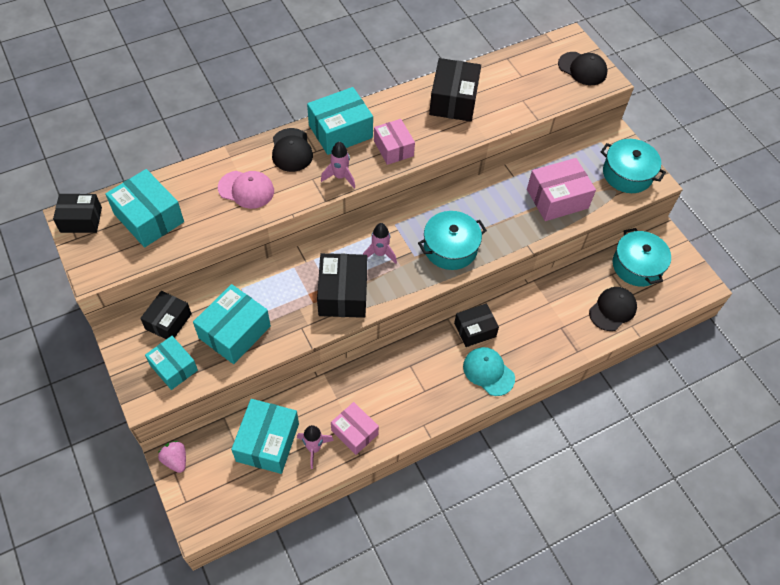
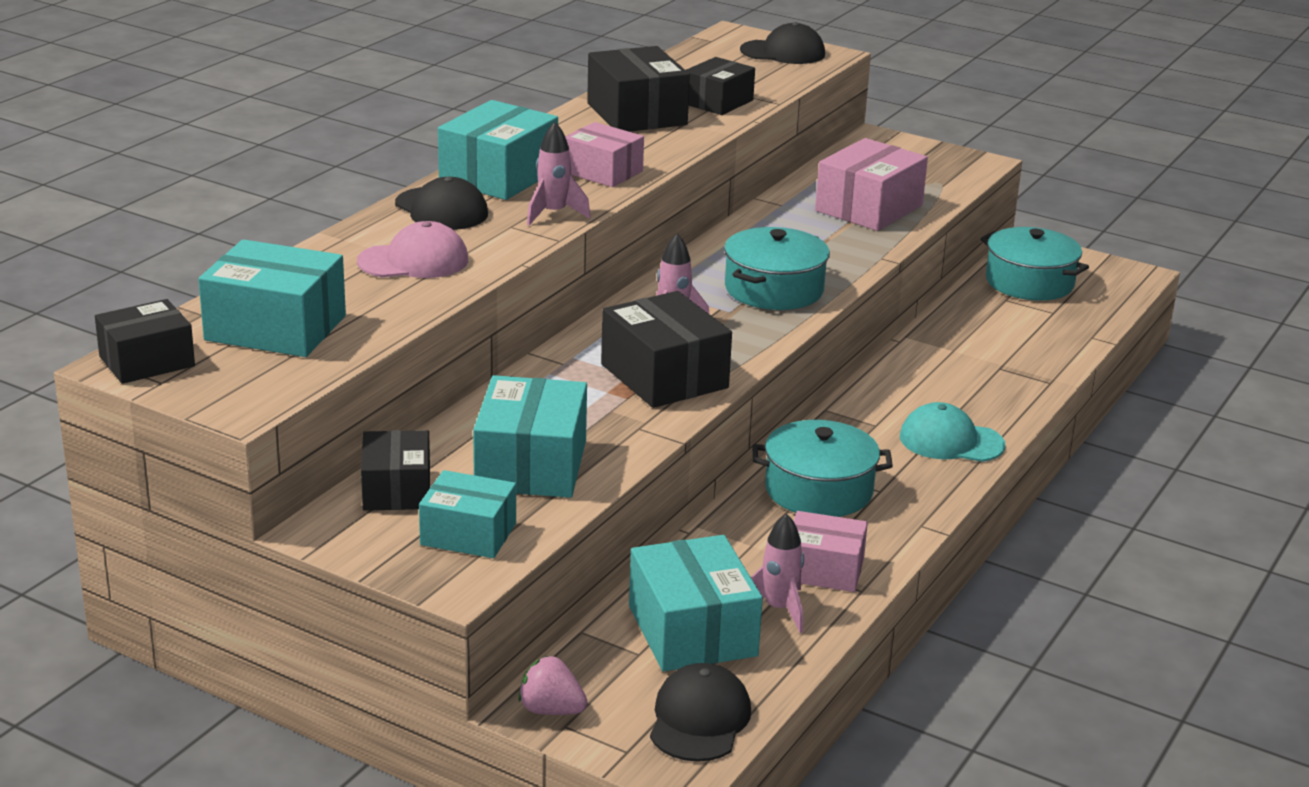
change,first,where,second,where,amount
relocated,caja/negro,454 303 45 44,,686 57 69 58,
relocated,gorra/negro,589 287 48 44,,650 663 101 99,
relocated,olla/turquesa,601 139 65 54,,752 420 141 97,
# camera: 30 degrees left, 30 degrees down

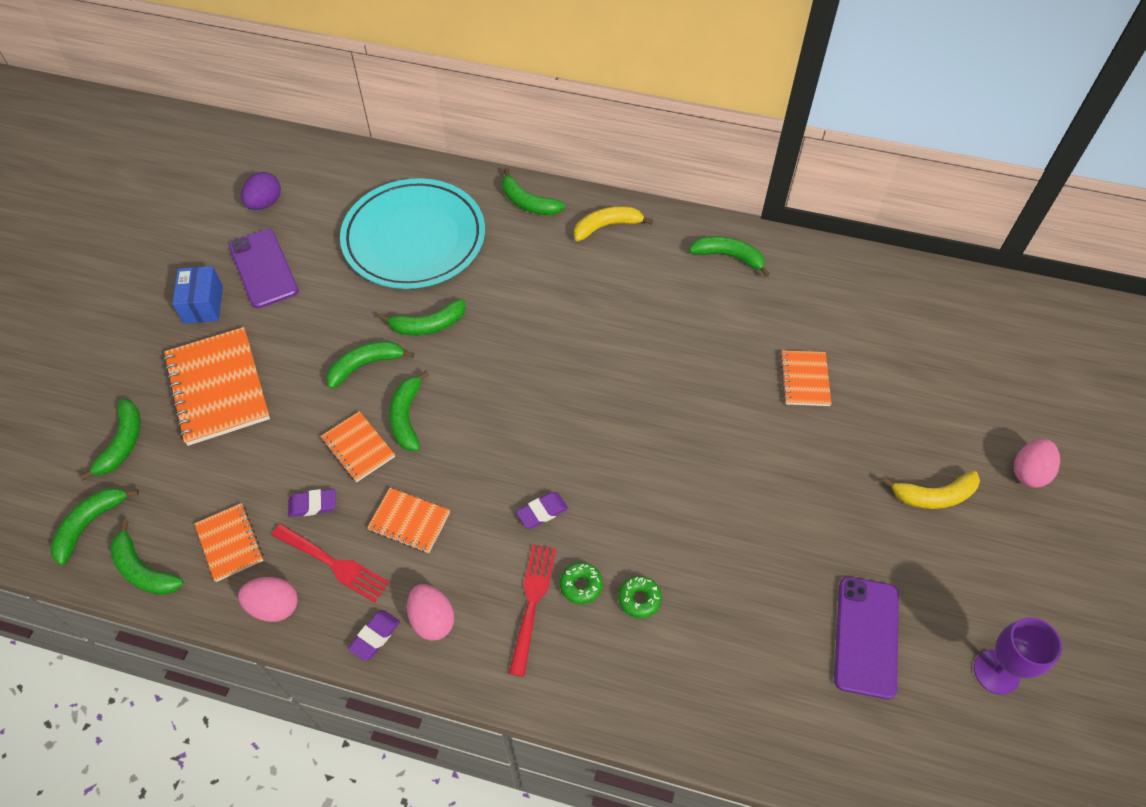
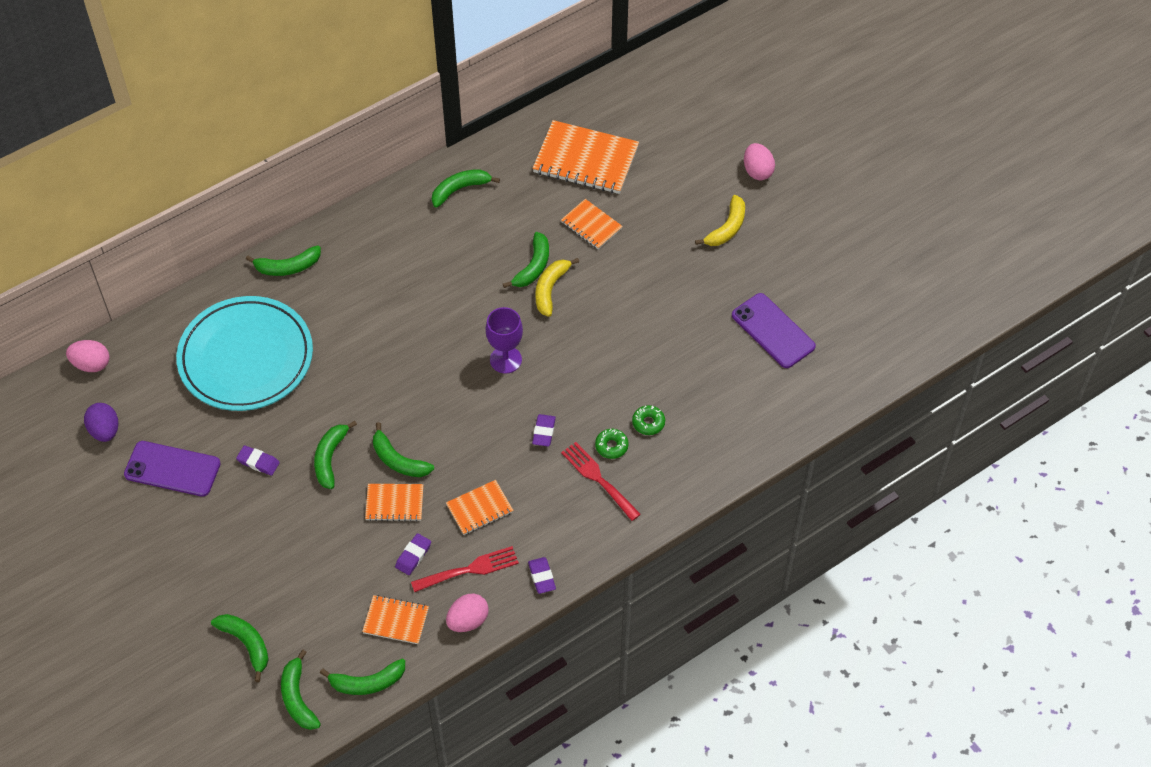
change,first,where,second,where,amount
missing,caja/azul,172 266 51 58,,,
appeared,,,goma de borrar/morado,236 445 44 31,
relocated,cuaderno/naranja,163 327 107 119,,532 120 107 74,
relocated,plátano/verde,379 298 87 38,,503 232 46 56,
relocated,huevo/rosa,407 584 47 57,,66 340 44 32,
relocated,plátano/amarillo,574 206 79 35,,535 258 44 59,
relocated,copa/morado,974 617 88 78,,486 307 37 67,
# camera: 50 degrees left, 0 degrees up

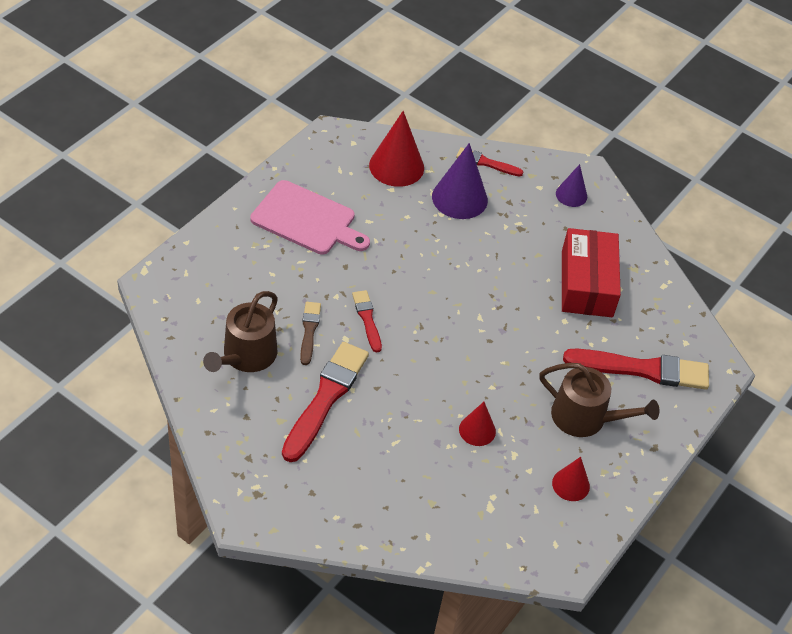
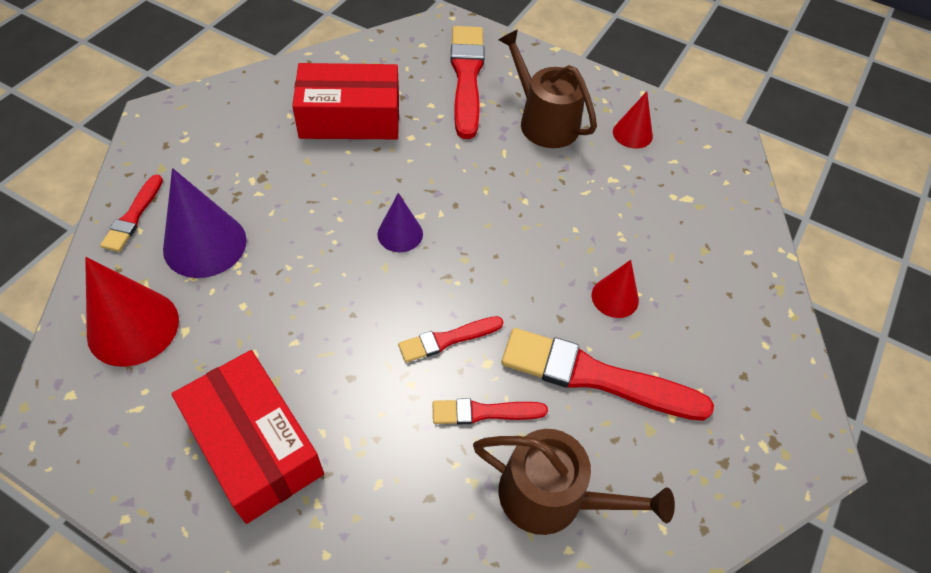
change,first,where,second,where,amount
relocated,cono/rojo,459 402 37 44,,592 260 47 58,
relocated,cono/morado,556 164 31 43,,377 193 46 59,
exchanged,tabla de cortar/rosa,250 180 120 74,caja/rojo,172 350 152 174,
colour,pincel/marrón,300 302 21 63,pincel/rojo,433 398 115 27,
spun,regadera/marrón,539 363 120 74,,499 29 98 119,60 degrees counterclockwise
# camera: 95 degrees left, 5 degrees up

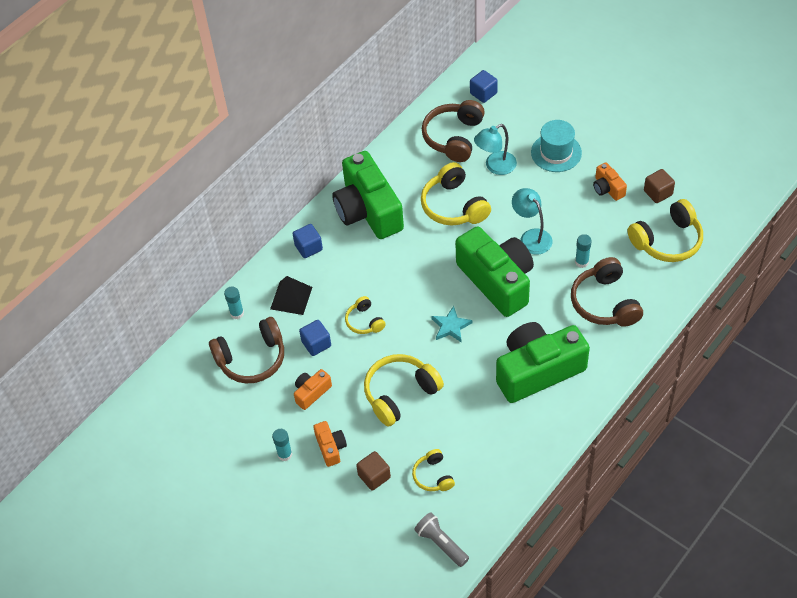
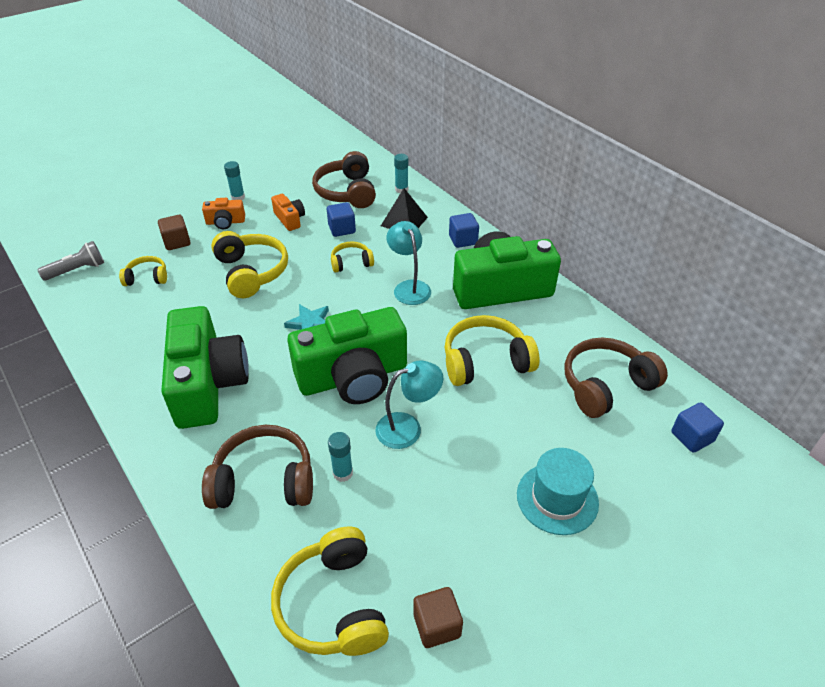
change,first,where,second,where,amount
missing,cámara/naranja,593 163 34 38,,,
relocated,lámpara/turquesa,474 124 43 51,,386 221 45 84,
spun,auriculares/marrón,422 100 63 62,,565 338 103 80,60 degrees counterclockwise
# camera: 100 degrees right, 10 degrees down

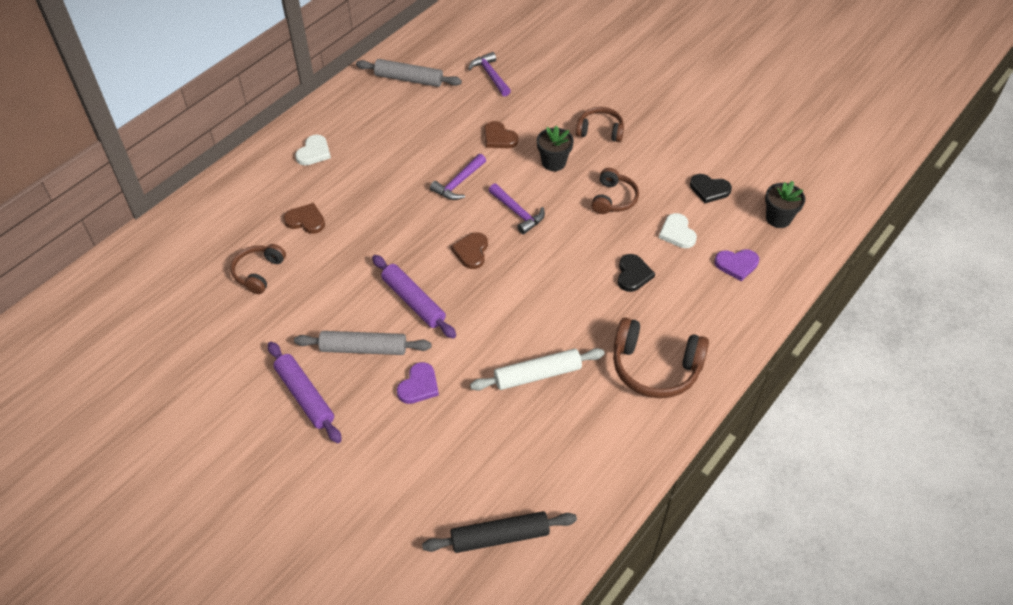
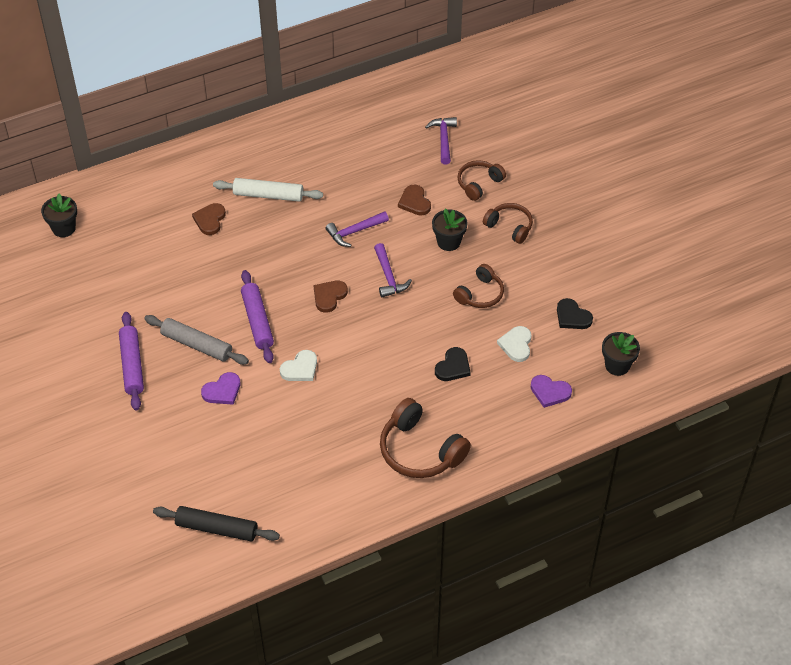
change,first,where,second,where,amount
missing,rodillo/gris,356 59 106 28,,,
appeared,,,maceta/negro,41 194 36 43,
relocated,auriculares/marrón,231 244 55 50,,457 160 49 41,
relocated,corazón/blanco,295 135 36 30,,280 350 37 31,
relocated,rodillo/blanco,470 348 135 43,,213 178 110 24,
spun,corazón/marrón,283 203 42 31,,192 203 34 32,120 degrees counterclockwise
# camera: 25 degrees right, 0 degrees up

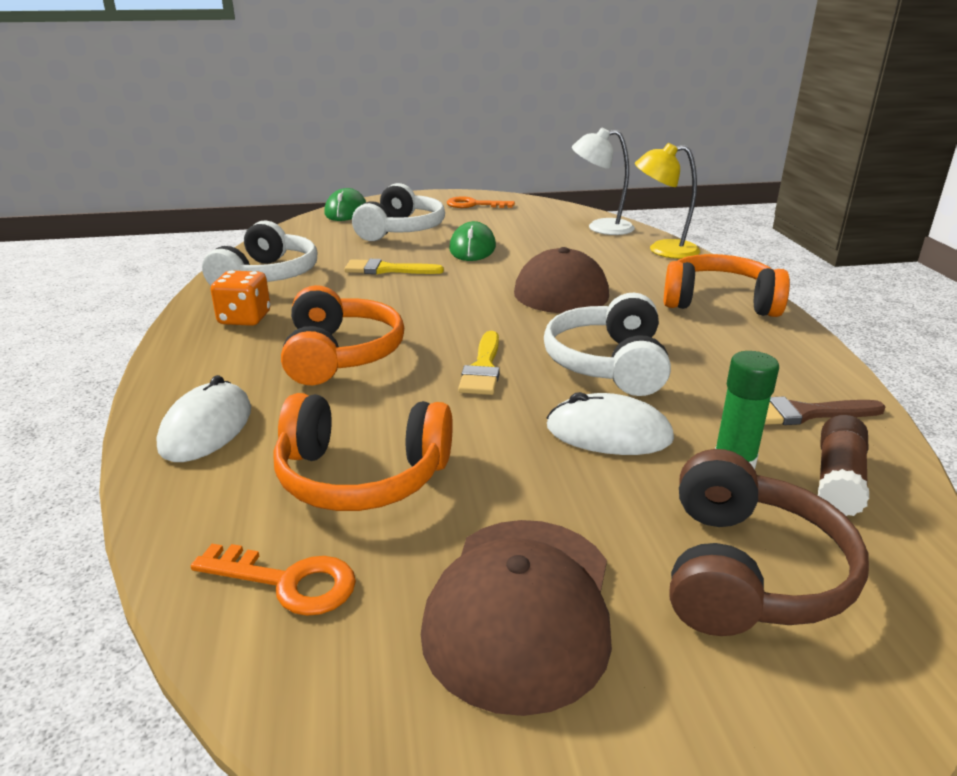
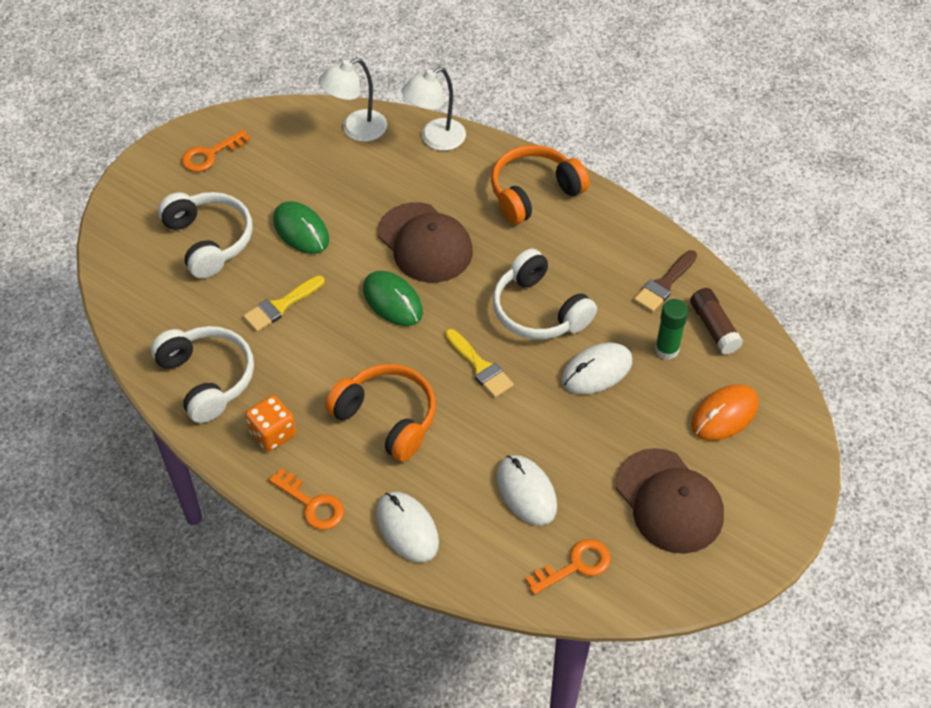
change,first,where,second,where,amount
appeared,,,llave/naranja,269 468 75 62,
relocated,ratón/verde,324 188 42 33,,363 271 60 55,
exchanged,auriculares/naranja,274 393 179 118,ratón/blanco,497 455 60 71,
exchanged,auriculares/marrón,670 449 199 187,ratón/naranja,691 384 68 57,
colour,lámpara/amarillo,635 143 65 116,lámpara/blanco,402 67 64 84,
# camera: 45 degrees left, 25 degrees up

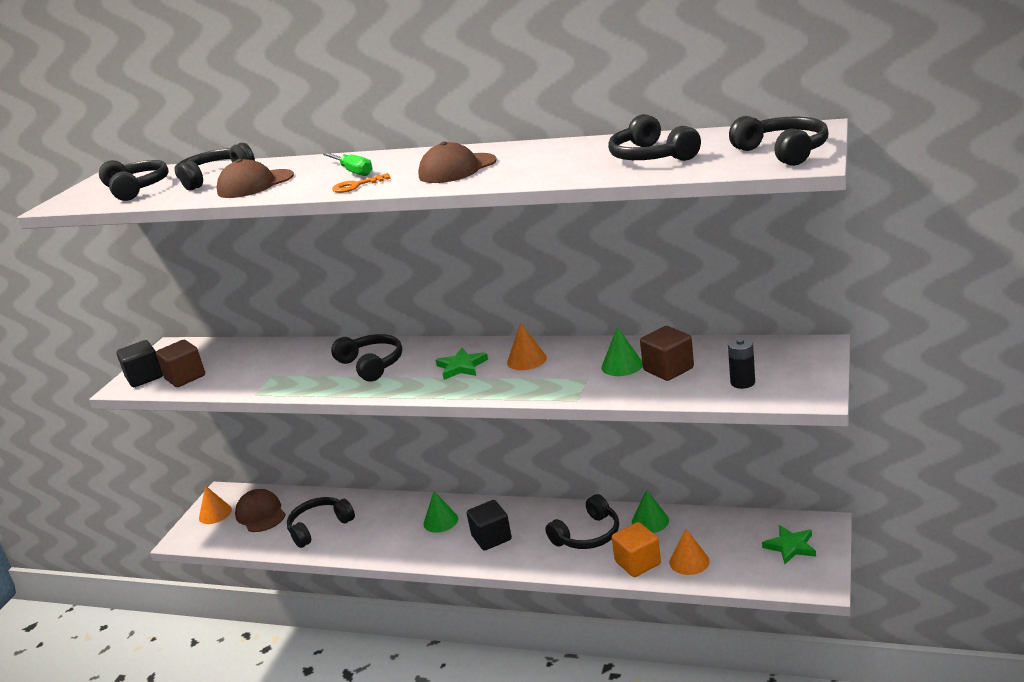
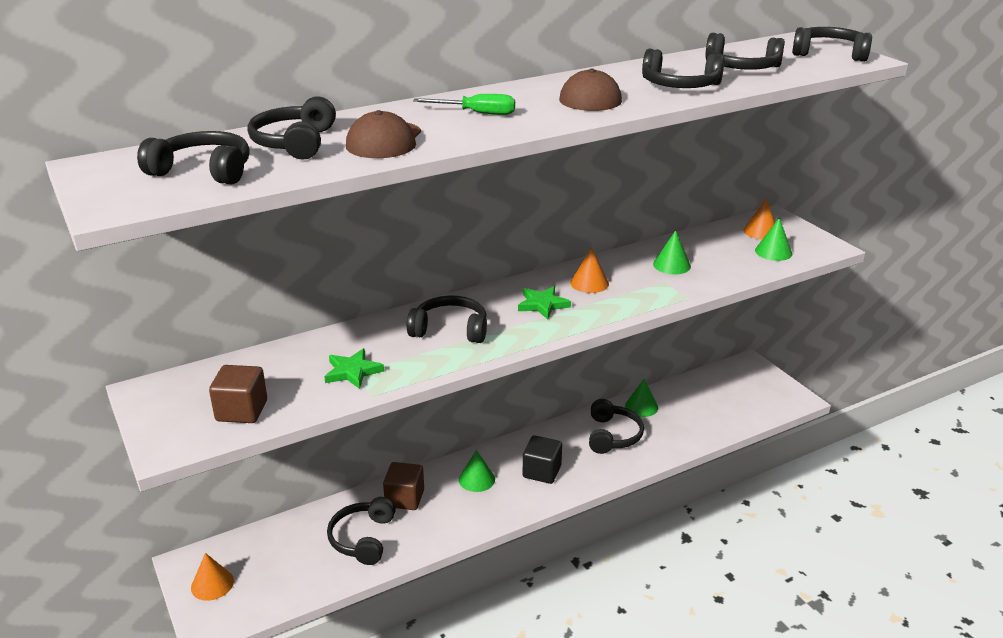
change,first,where,second,where,amount
missing,cubo/negro,116 340 47 47,,,
missing,gorra/marrón,235 489 51 43,,,
missing,llave/naranja,332 173 59 20,,,
missing,cubo/naranja,612 522 49 55,,,
appeared,,,auriculares/negro,642 49 83 39,
relocated,cubo/marrón,640 326 54 55,,383 462 41 48,
relocated,cono/naranja,669 529 41 46,,743 198 32 42,
relocated,estrella/verde,762 525 54 39,,324 349 60 40,
exchanged,pila/negro,728 337 27 52,cono/verde,755 218 37 43,
# camera: 50 degrees left, 5 degrees up

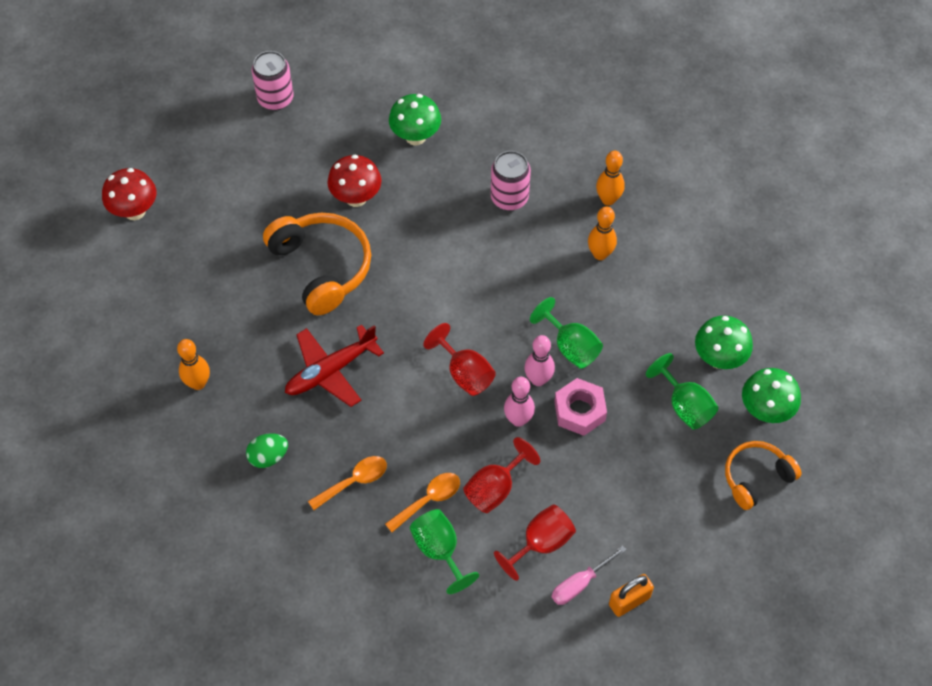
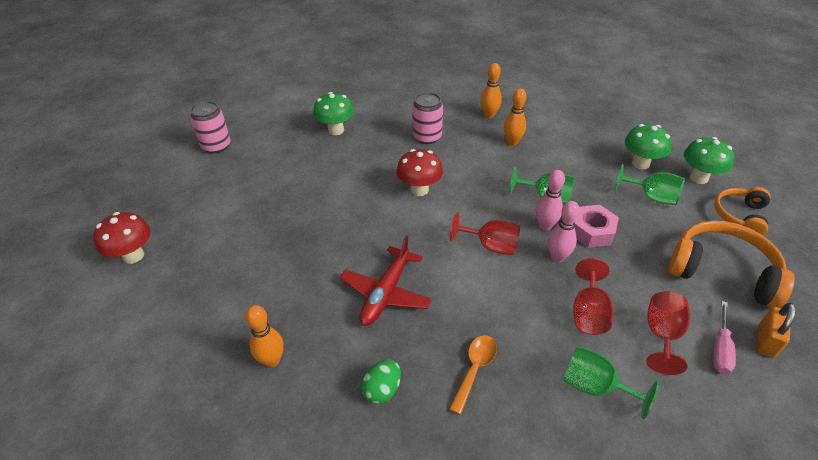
change,first,where,second,where,amount
missing,cuchara/naranja,385 473 75 59,,,
relocated,auriculares/naranja,263 212 108 103,,668 220 127 88,
relocated,seta/rojo,328 155 53 52,,396 149 47 47,
# camera: 30 degrees left, 15 degrees down

